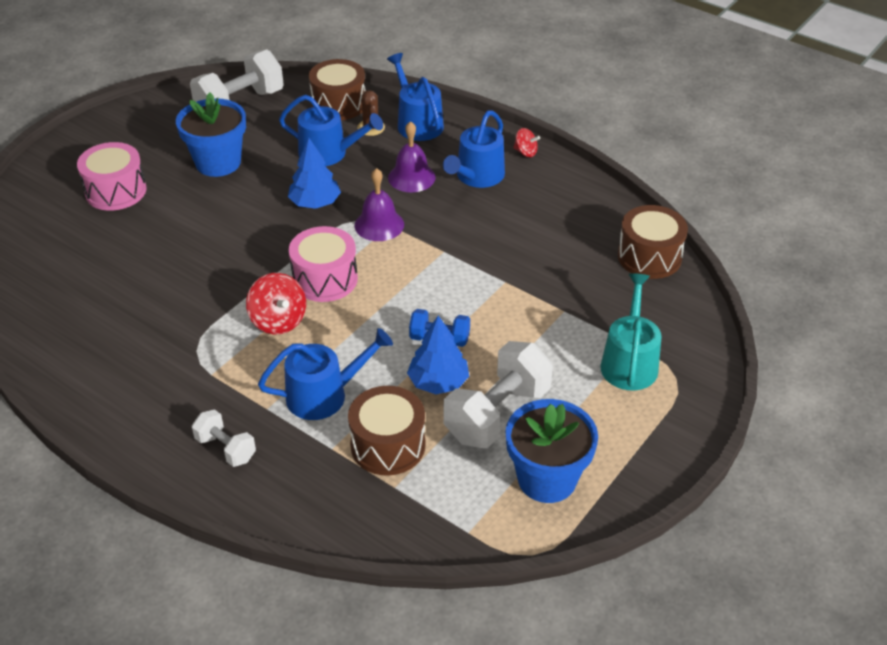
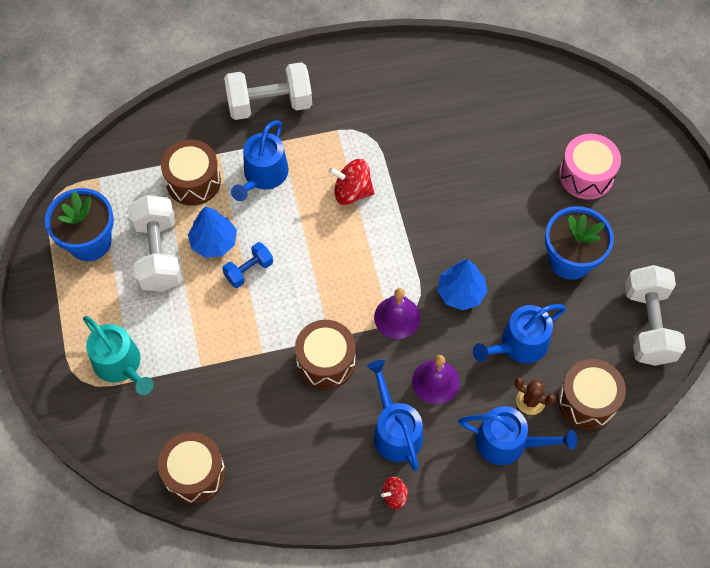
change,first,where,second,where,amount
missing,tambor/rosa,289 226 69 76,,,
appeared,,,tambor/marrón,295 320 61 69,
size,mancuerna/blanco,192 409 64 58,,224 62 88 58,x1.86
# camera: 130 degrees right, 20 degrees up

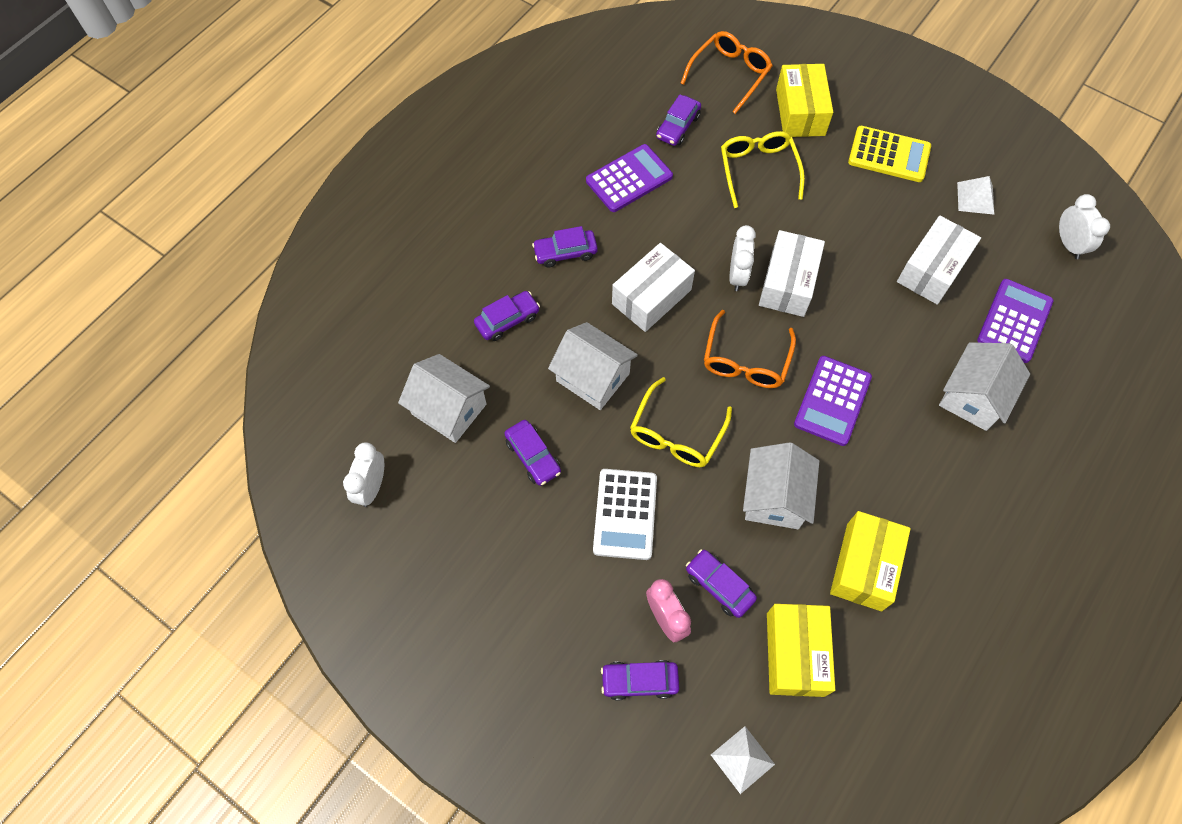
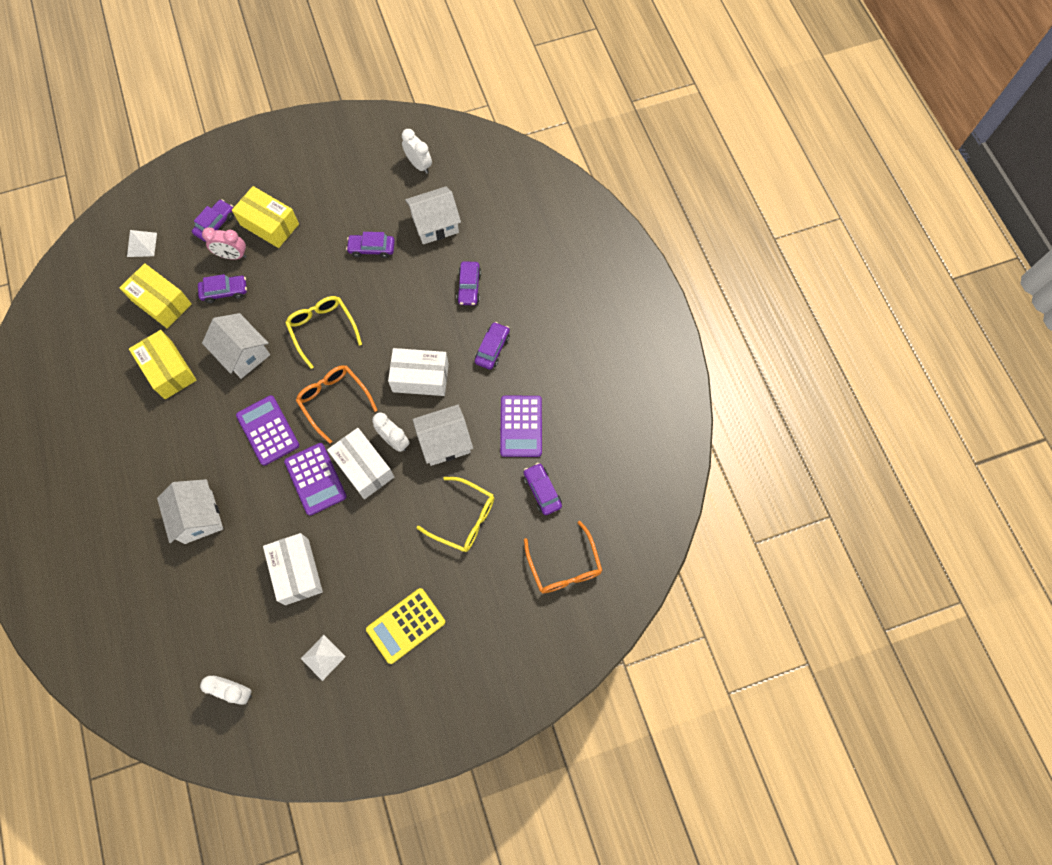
change,first,where,second,where,amount
missing,calculadora/blanco,593 469 64 91,,,
relocated,casa/blanco,548 322 90 88,,413 405 60 61,
relocated,caja/amarillo,776 64 57 73,,232 186 67 62,
relocated,calculadora/morado,977 279 77 84,,284 443 63 73,
spun,caja/blanco,612 243 83 89,,388 348 61 48,75 degrees counterclockwise
# camera: 125 degrees right, 5 degrees up

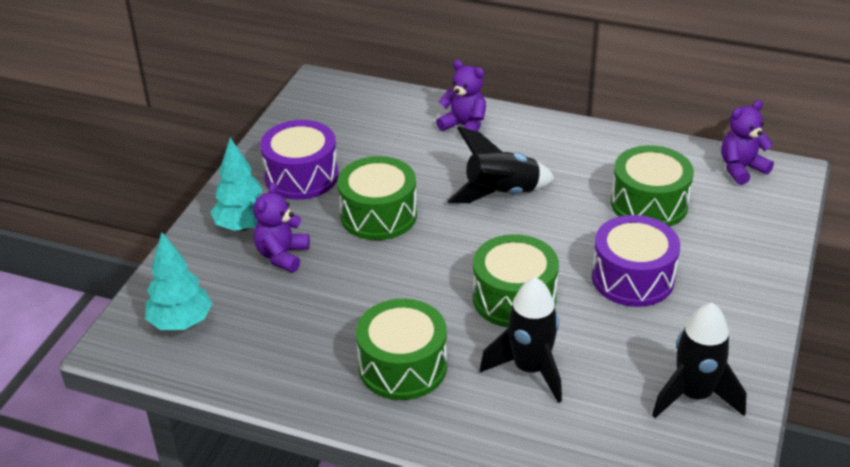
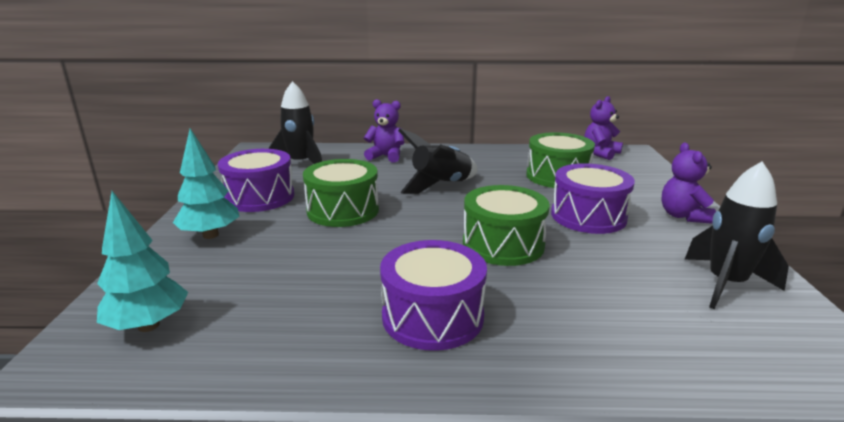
change,first,where,second,where,amount
relocated,osito/morado,253 182 57 90,,662 143 54 81,
relocated,cohete/negro,480 277 82 126,,268 81 54 83,
colour,tambor/verde,356 299 91 101,tambor/morado,380 240 107 111,
# camera: 20 degrees left, 15 degrees down

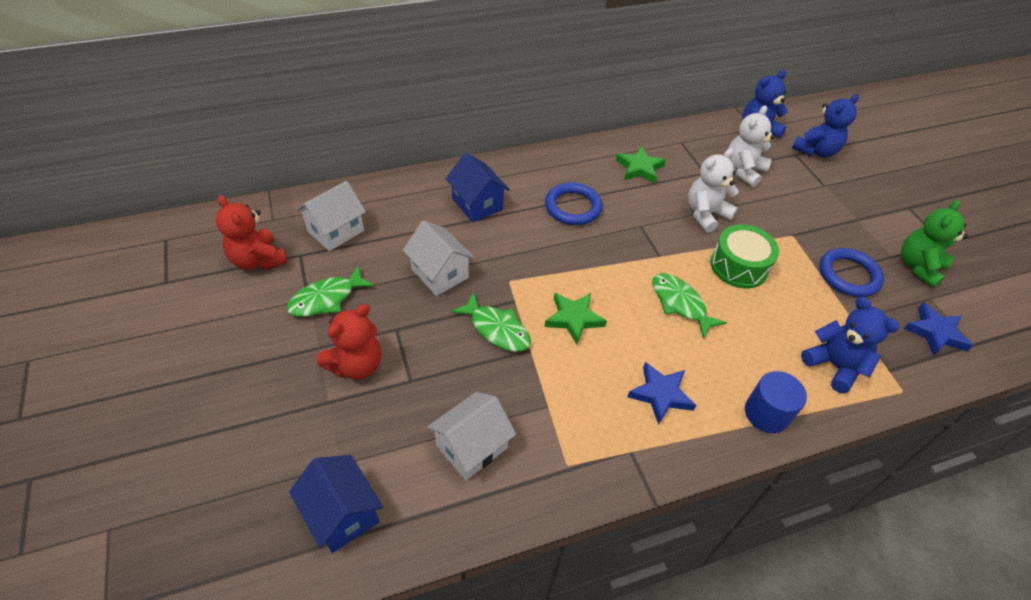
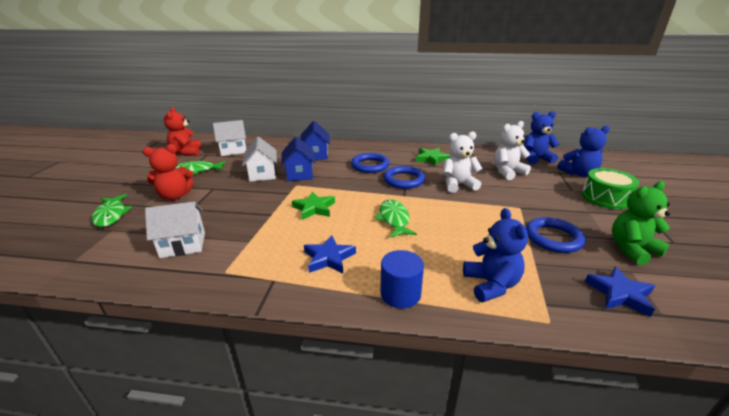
change,first,where,second,where,amount
appeared,,,anillo/azul,383 166 42 23,
relocated,casa/azul,289 455 94 98,,281 136 34 45,
relocated,pez/verde,451 292 80 60,,91 194 41 33,
relocated,tambor/verde,710 224 69 64,,582 168 57 41,
# camera: 30 degrees right, 20 degrees down

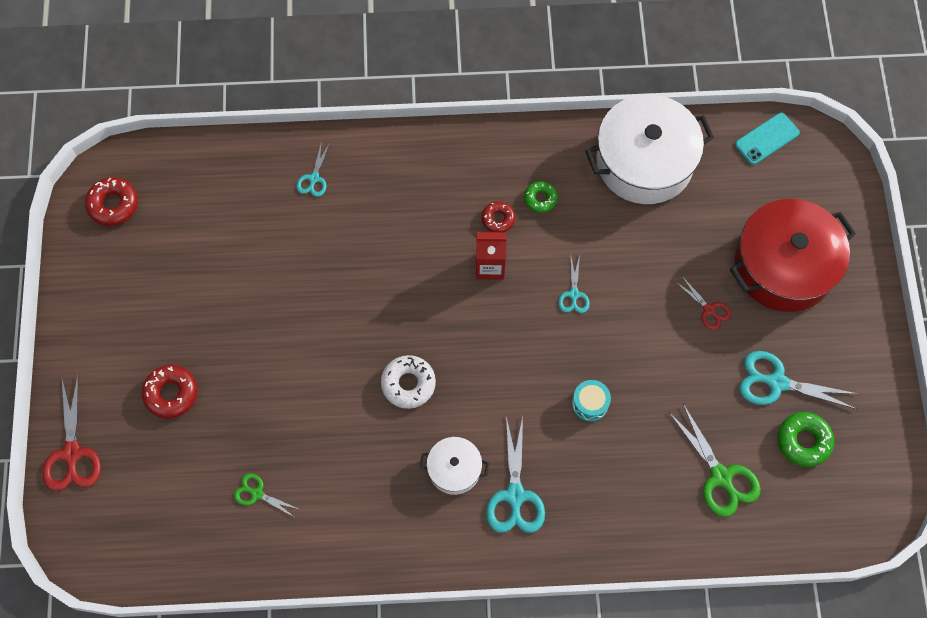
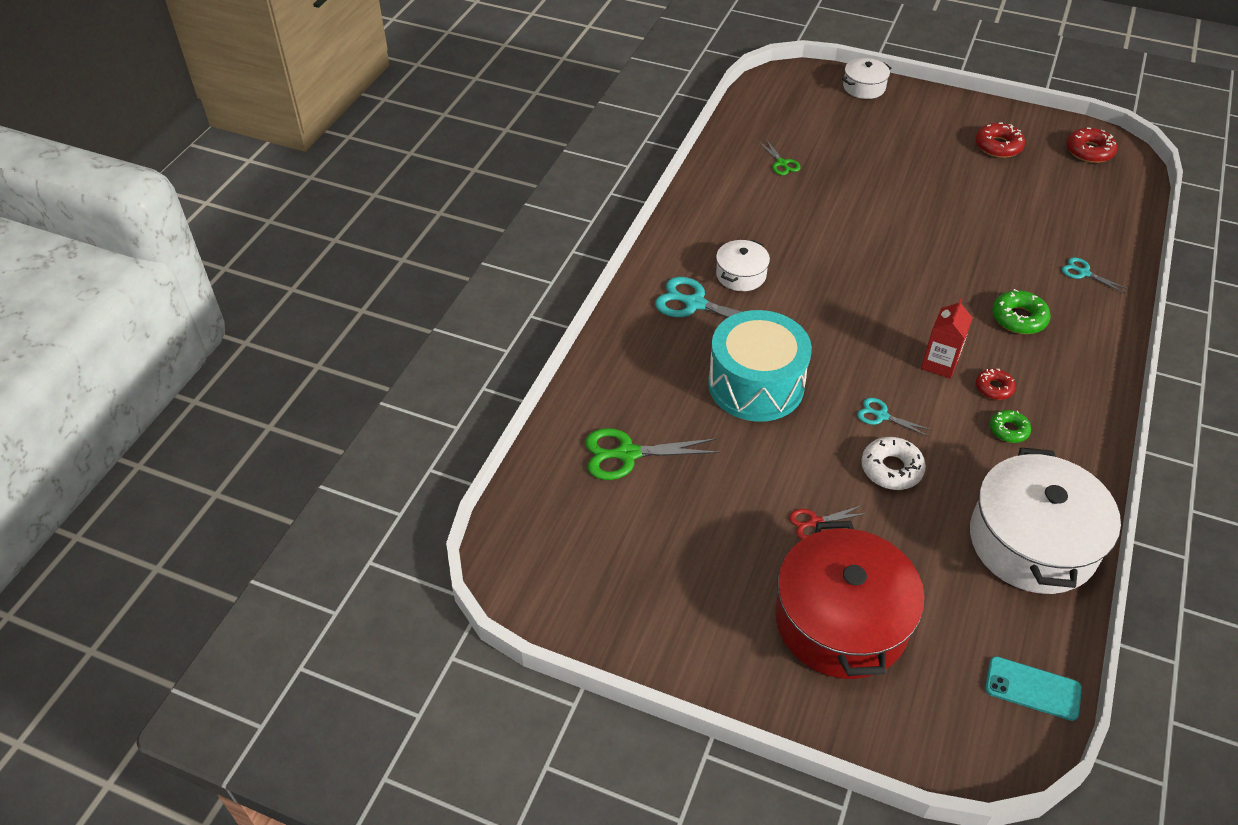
change,first,where,second,where,amount
missing,tijeras/turquesa,739 351 119 58,,,
relocated,rosquilla/rojo,142 365 55 53,,975 122 50 36,
relocated,rosquilla/blanco,381 355 55 54,,861 437 65 53,
relocated,rosquilla/verde,778 412 56 55,,992 289 59 45,
exchanged,tijeras/rojo,42 376 59 115,olla/blanco,842 58 49 41,
spun,tijeras/verde,234 473 67 44,,759 139 42 36,105 degrees clockwise
spun,móvil/turquesa,735 113 65 52,,985 656 97 65,60 degrees counterclockwise
size,tambor/turquesa,572 380 39 42,,708 310 104 112,x2.44
# camera: 115 degrees right, 20 degrees down

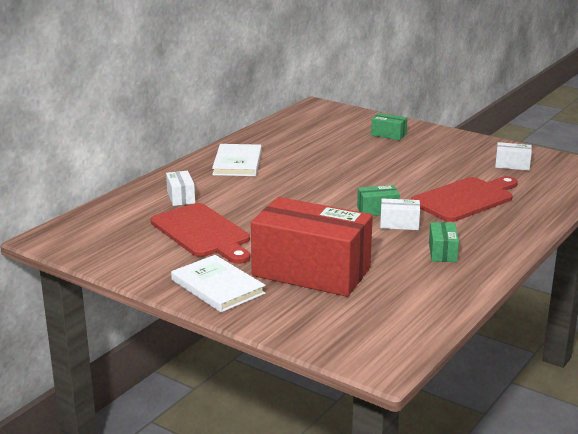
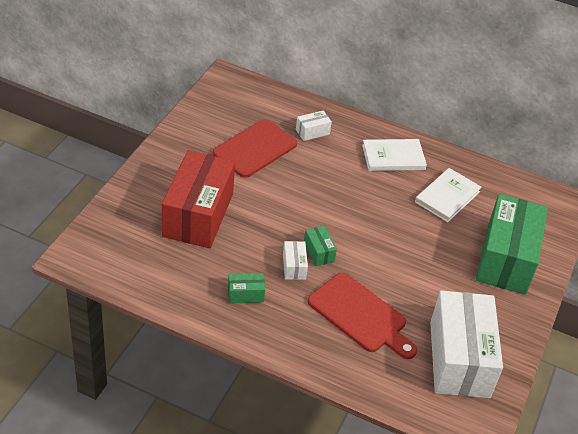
change,first,where,second,where,amount
relocated,libro/blanco,171 255 95 57,,415 168 67 54,
size,caja/verde,371 113 36 27,,476 194 72 101,x2.46
size,caja/blanco,495 142 37 29,,430 290 73 108,x2.46
# camera: 75 degrees right, 20 degrees up

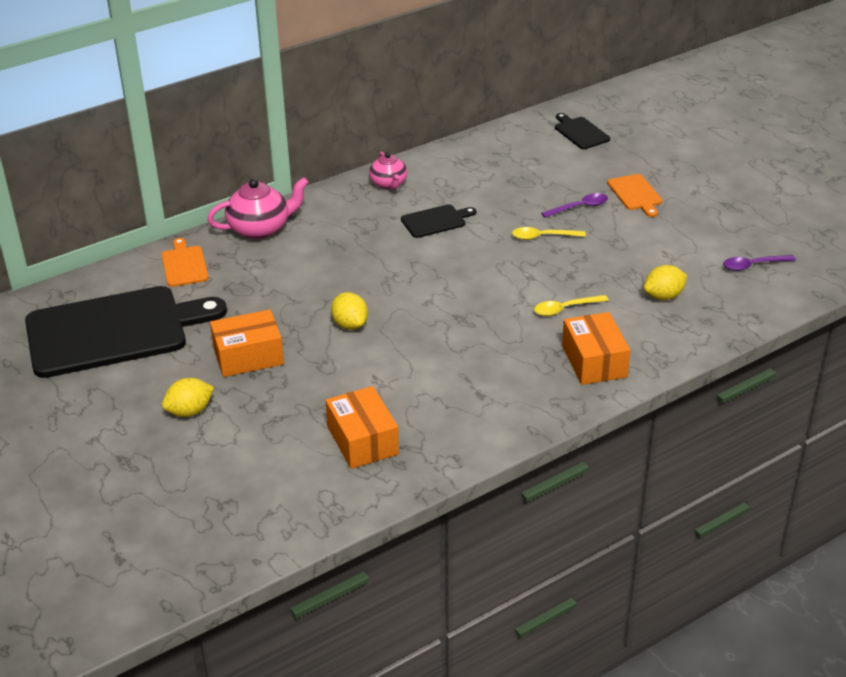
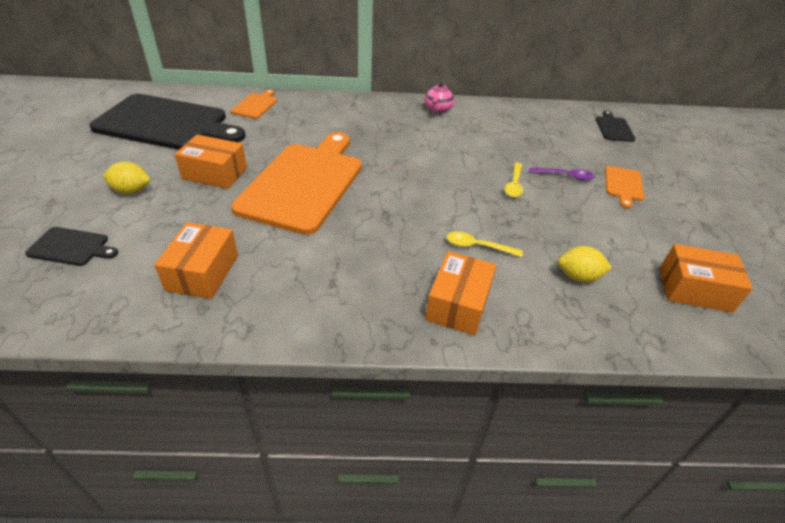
change,first,where,second,where,amount
missing,tetera/rosa,207 177 102 62,,,
relocated,tabla de cortar/negro,401 204 75 34,,25 227 93 39,
exchanged,limón/amarillo,331 292 37 38,tabla de cortar/naranja,231 132 131 103,
exchanged,cuchara/morado,723 255 73 16,caja/naranja,660 244 93 69,
spun,cuchara/amarillo,512 227 74 13,,505 163 18 35,105 degrees counterclockwise
# camera: 30 degrees right, 5 degrees up

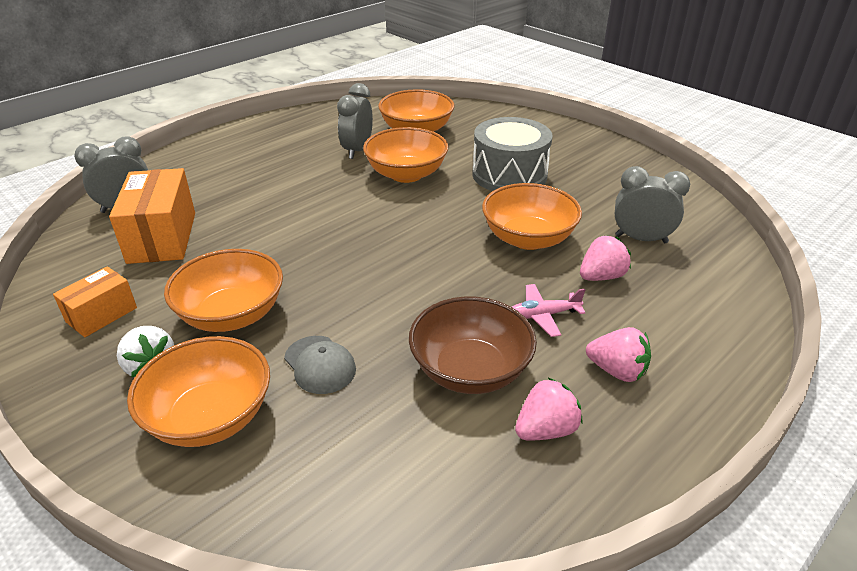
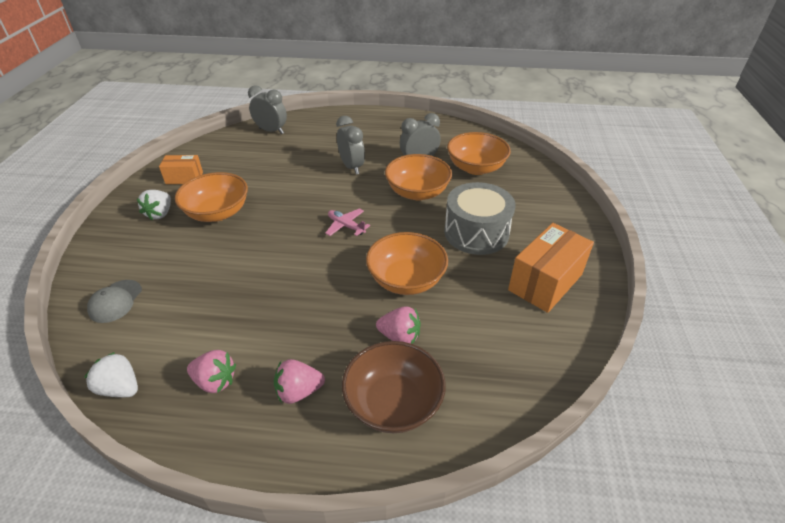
change,first,where,second,where,amount
missing,cuenco/naranja,127 336 143 111,,,
appeared,,,fresa/blanco,84 352 54 45,
relocated,caja/naranja,109 168 86 96,,508 223 86 90,
relocated,gorra/gris,284 336 72 58,,87 280 55 43,
relocated,cuenco/marrón,409 297 128 97,,342 341 104 92,
relocated,avión/rosa,512 284 74 53,,325 208 45 28,
relocated,despertador/gris,615 166 75 77,,336 116 29 58,
spun,fresa/rosa,586 327 65 55,,274 359 51 45,90 degrees clockwise
# camera: 50 degrees right, 5 degrees up

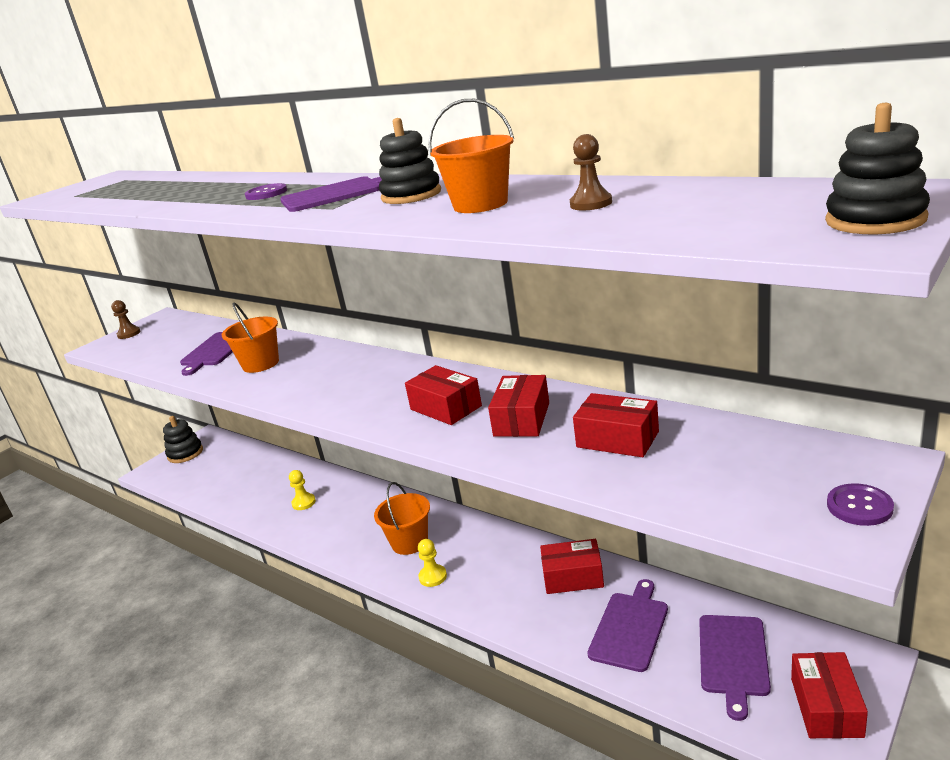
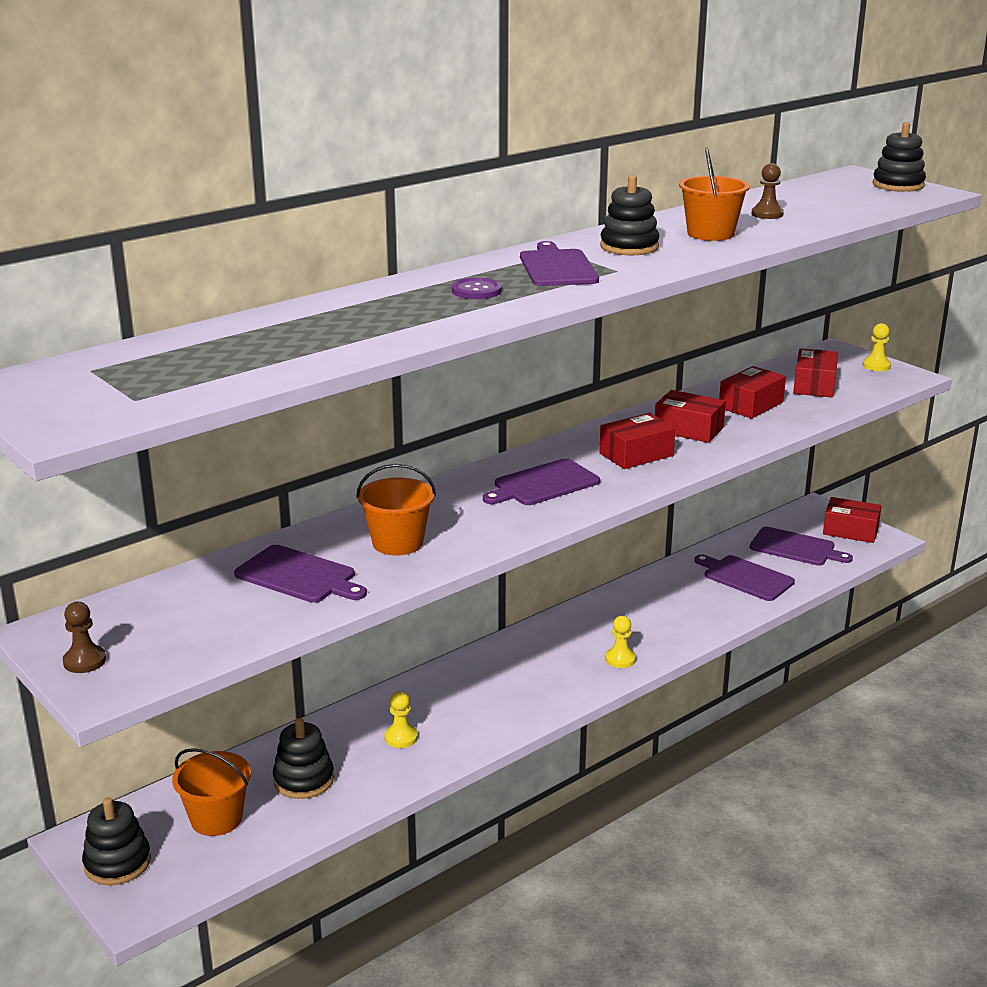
change,first,where,second,where,amount
appeared,,,juguete apilable/negro,273 718 61 81,
appeared,,,tabla de cortar/morado,483 458 117 47,
relocated,balde/naranja,374 482 56 73,,172 748 79 88,
relocated,caja/rojo,540 539 64 55,,793 348 45 49,
exchanged,botón/morado,827 483 67 43,peón/amarillo,863 323 28 48,
# camera: 80 degrees left, 0 degrees up

